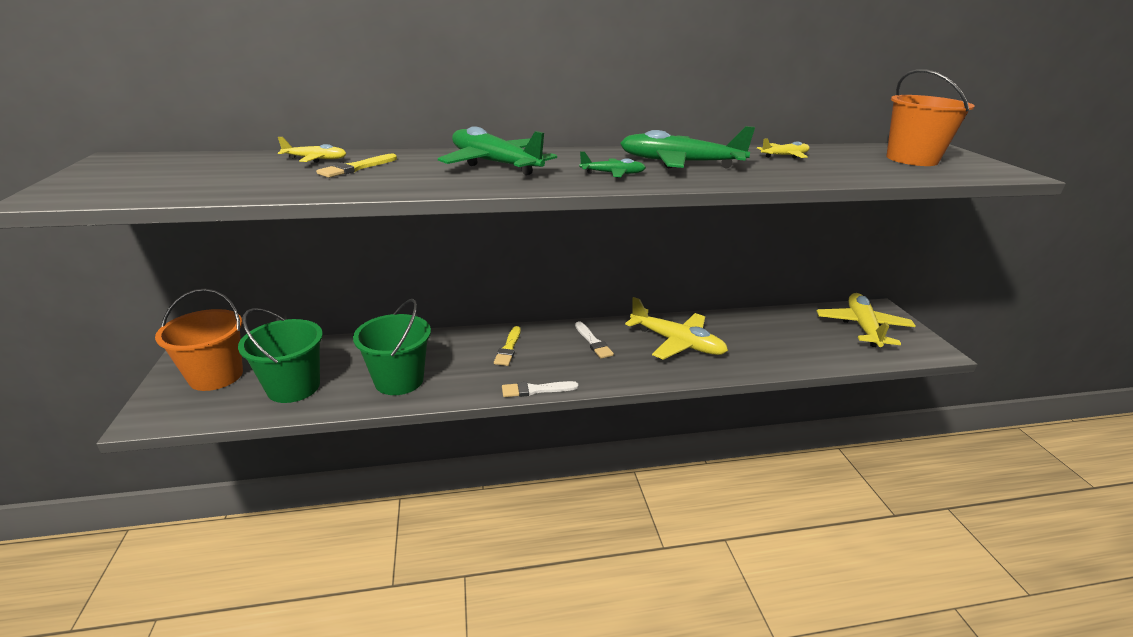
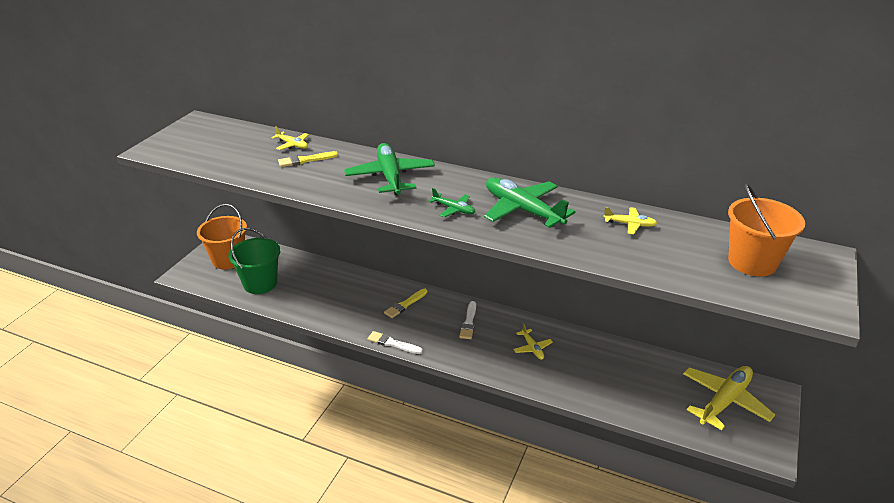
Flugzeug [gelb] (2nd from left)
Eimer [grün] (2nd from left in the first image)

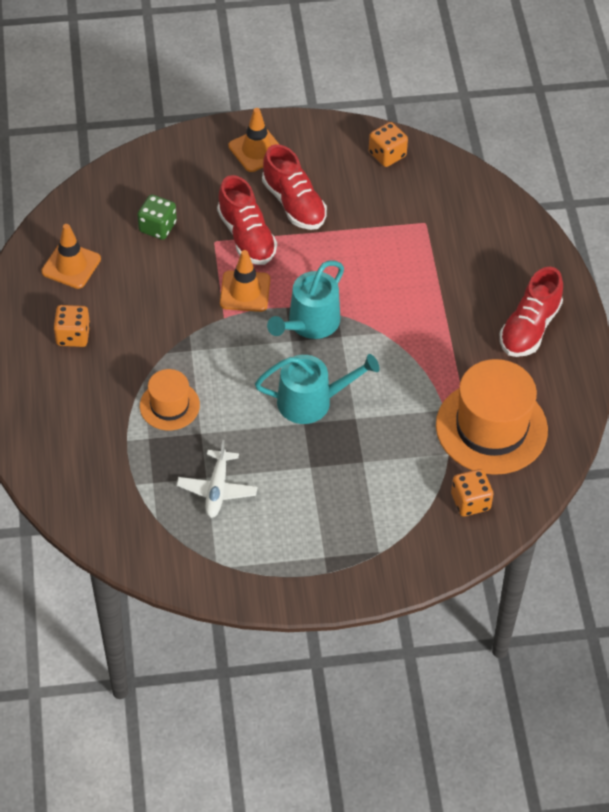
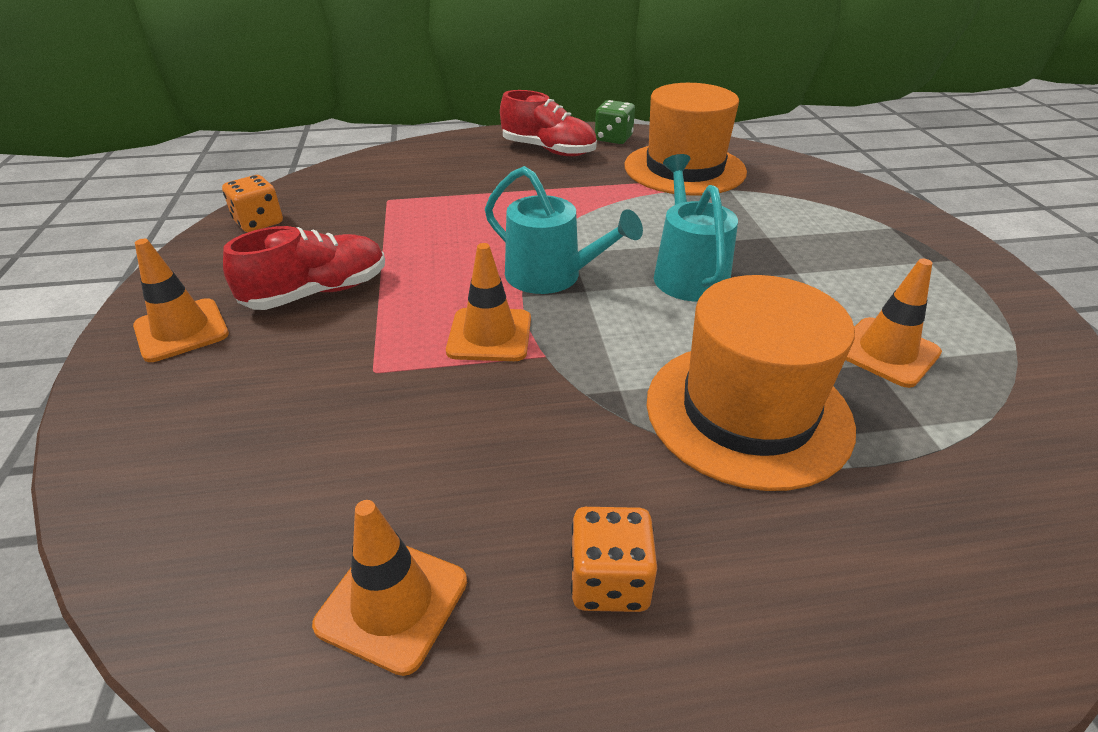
Spielwürfel [grün]
Hut [orange] (2nd from left)
Leitkegel [orange] (4th from left)
Schuh [rot] (1st from left in the first image)
Spielwürfel [orange] (3rd from left in the first image)

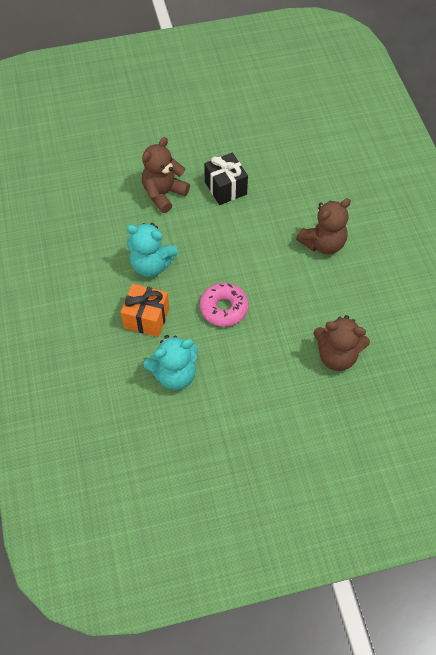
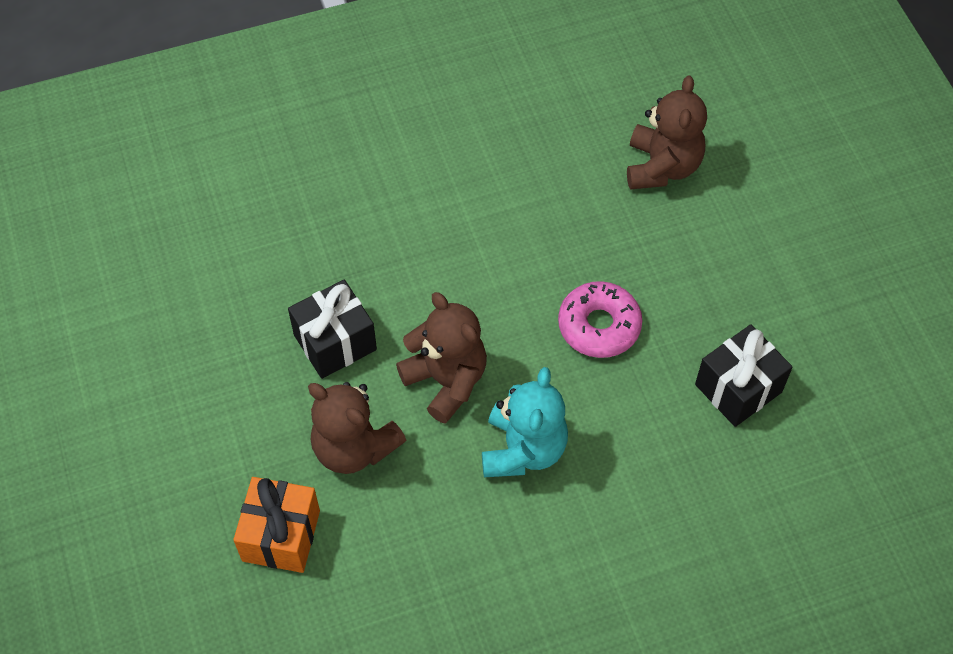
Geschenk [orange]
Teddybär [braun] (2nd from left)
Geschenk [schwarz] (2nd from left)

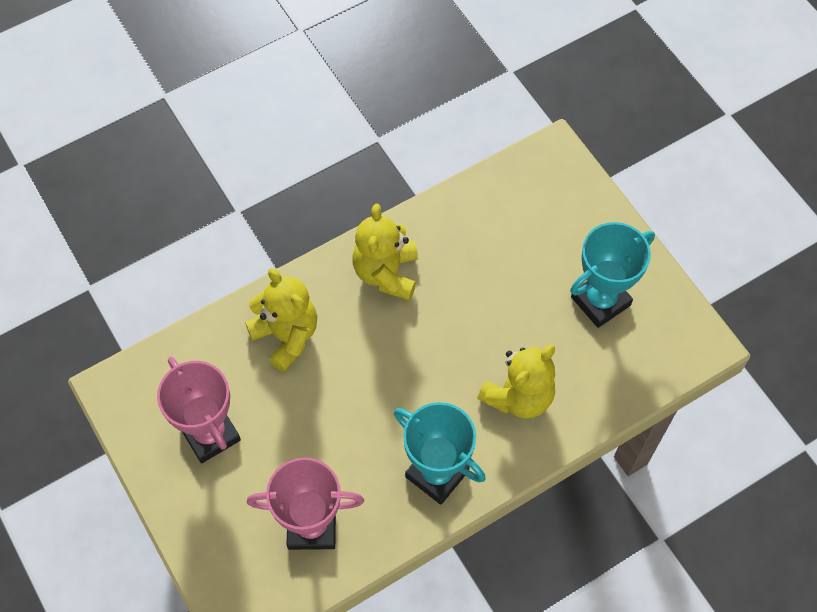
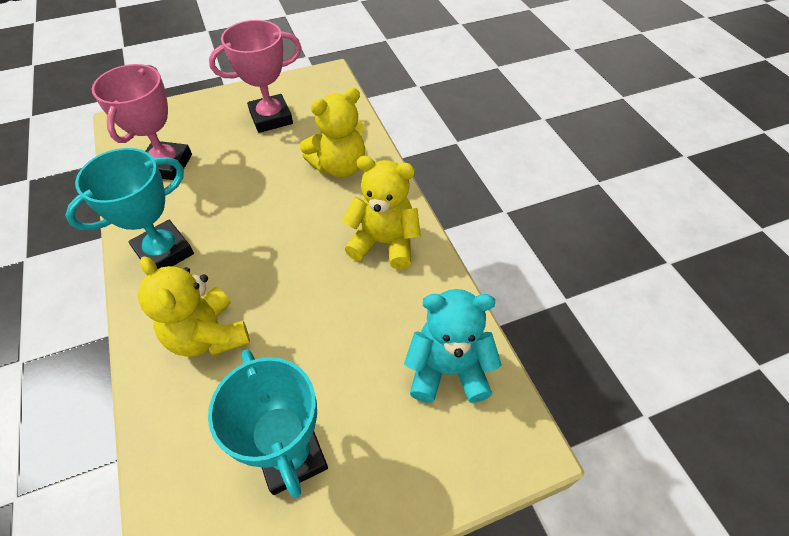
Teddybär [türkis]

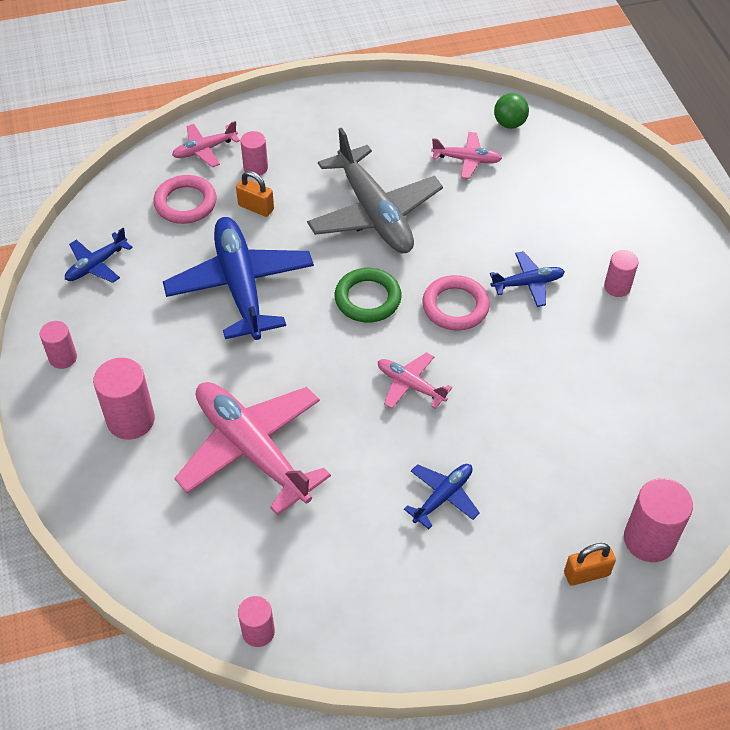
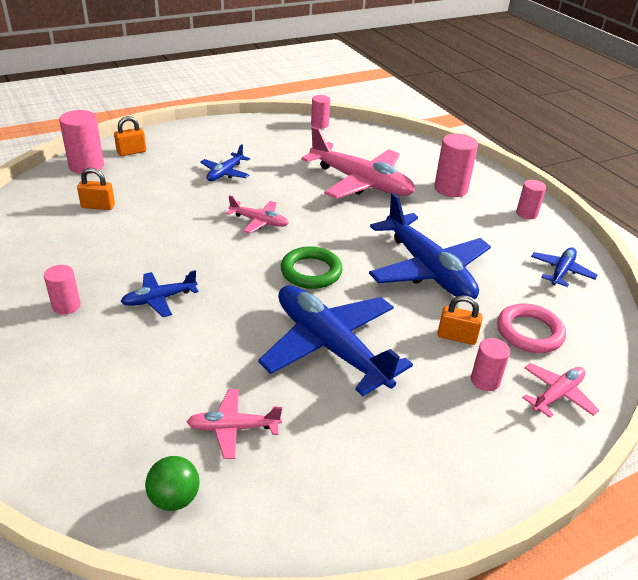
Vorhängeschloss [orange] (1st from left)
Flugzeug [blau] (3rd from left)
Ring [rosa] (2nd from left in the first image)

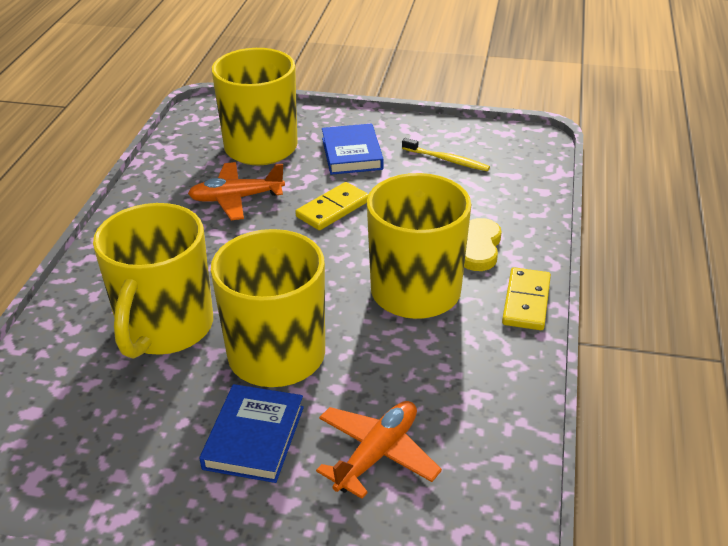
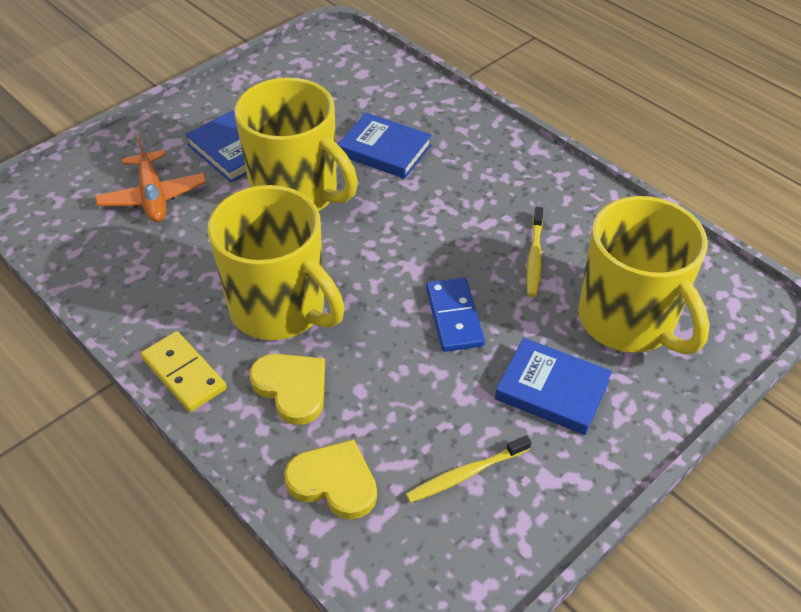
Herz [gelb] (2nd from left)
Buch [blau] (2nd from left)
Dominostein [blau]
Zahnbürste [gelb] (2nd from left)

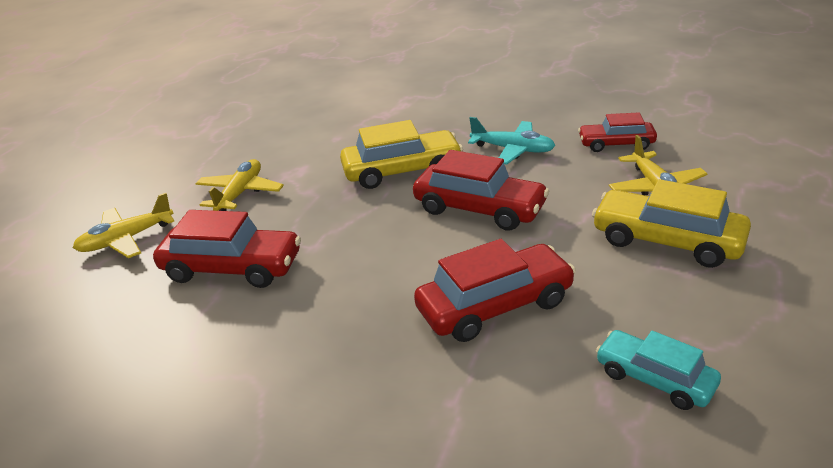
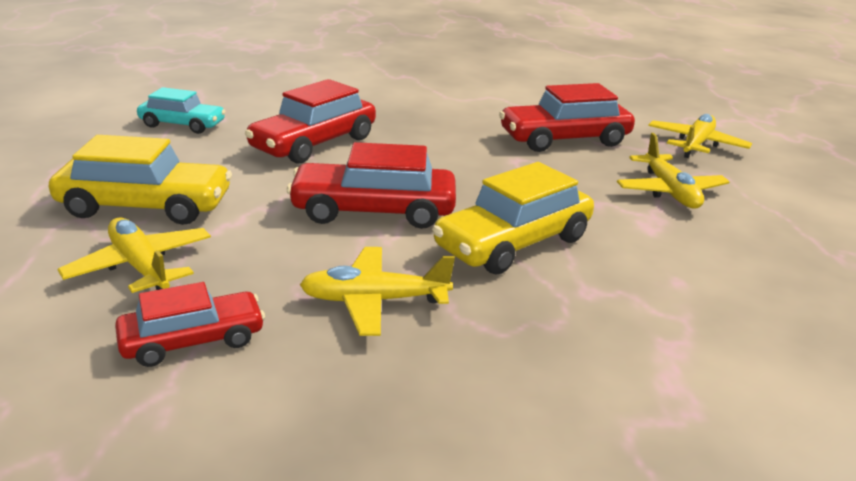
Flugzeug [gelb] (2nd from left)

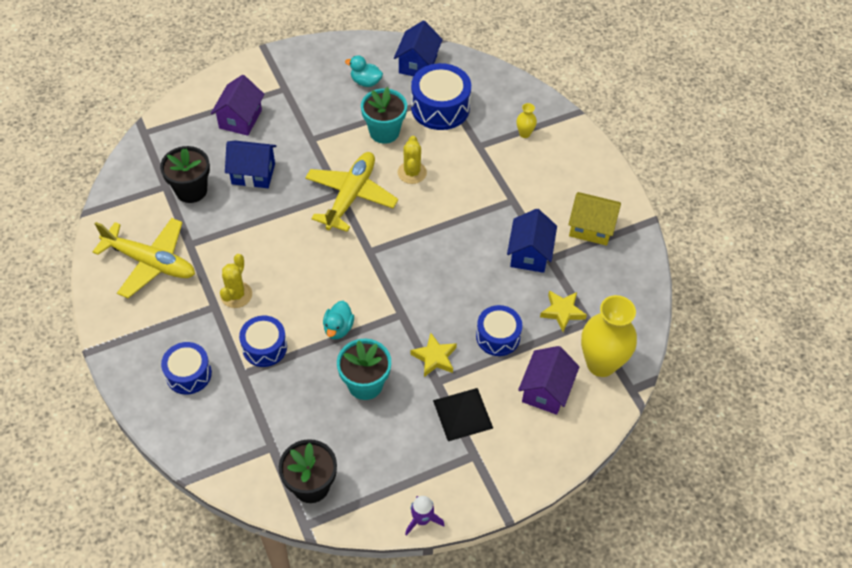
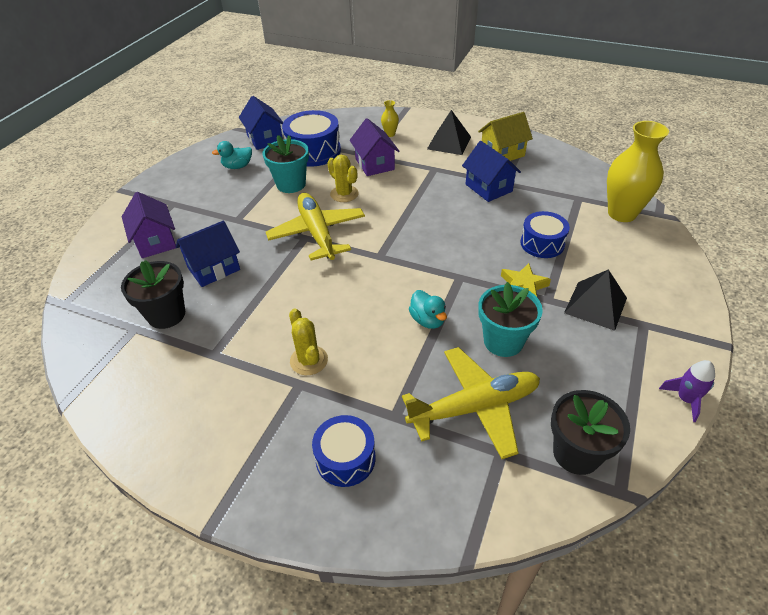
Haus [lila] (2nd from left)
Flugzeug [gelb] (2nd from left)
Pyramide [schwarz] (1st from left)
Trommel [blau] (2nd from left in the first image)
Stern [gelb] (2nd from left in the first image)

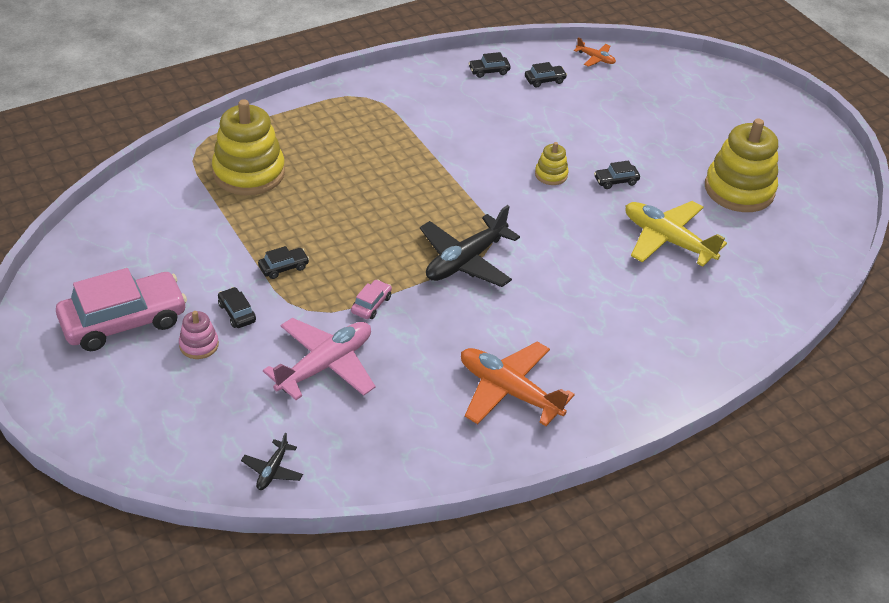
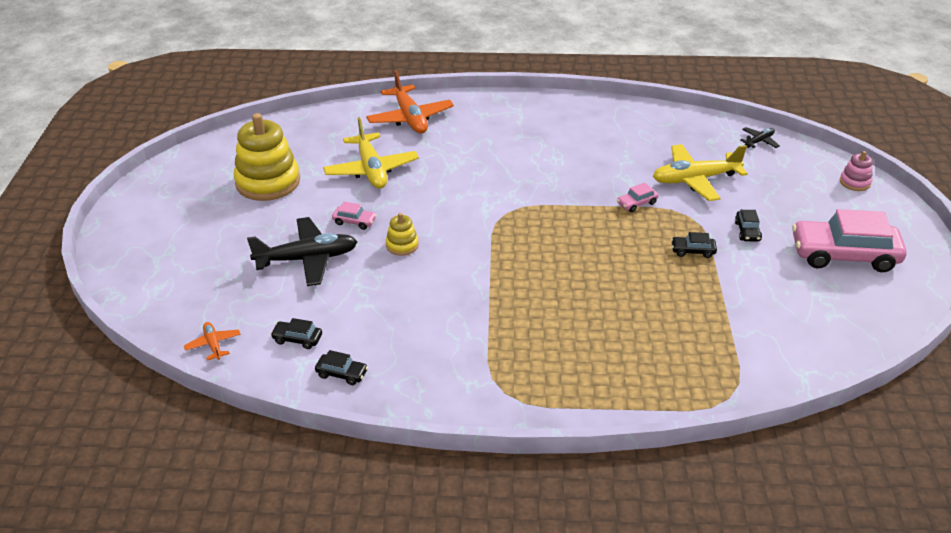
Flugzeug [schwarz] (1st from left)
Auto [rosa] (1st from left)
Flugzeug [orange] (2nd from left)
Flugzeug [gelb] (2nd from left)
Stapelspielzeug [rosa]
Stapelspielzeug [gelb] (1st from left in the first image)

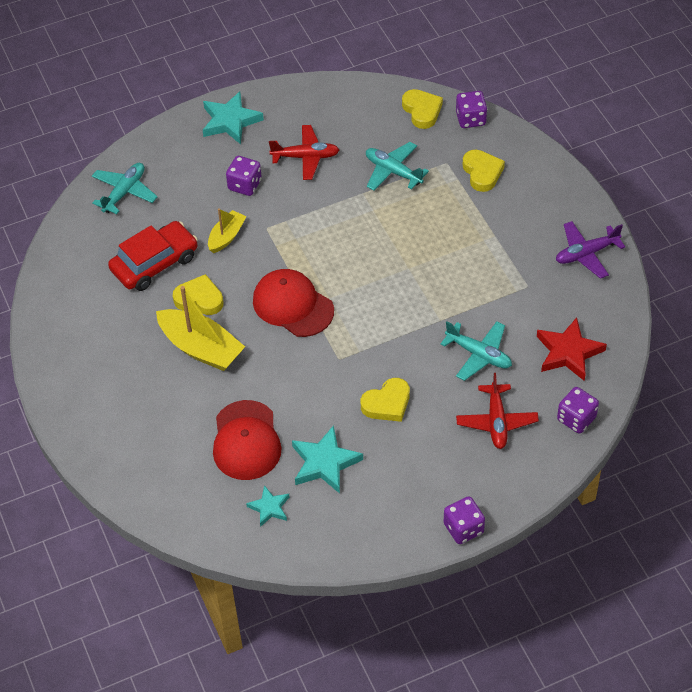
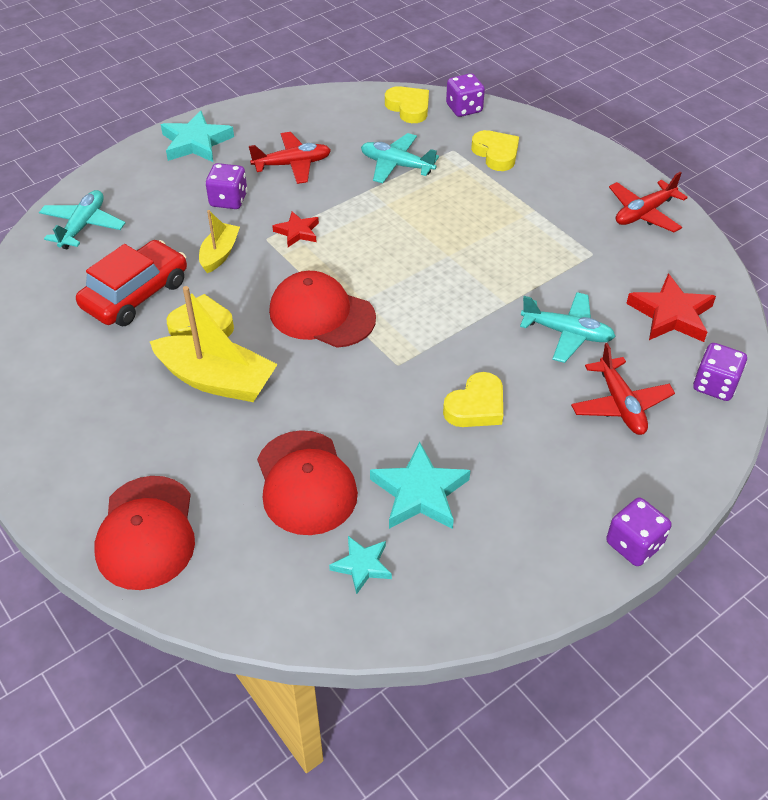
Kappe [rot] (1st from left)
Stern [rot] (1st from left)
Flugzeug [rot] (3rd from left)

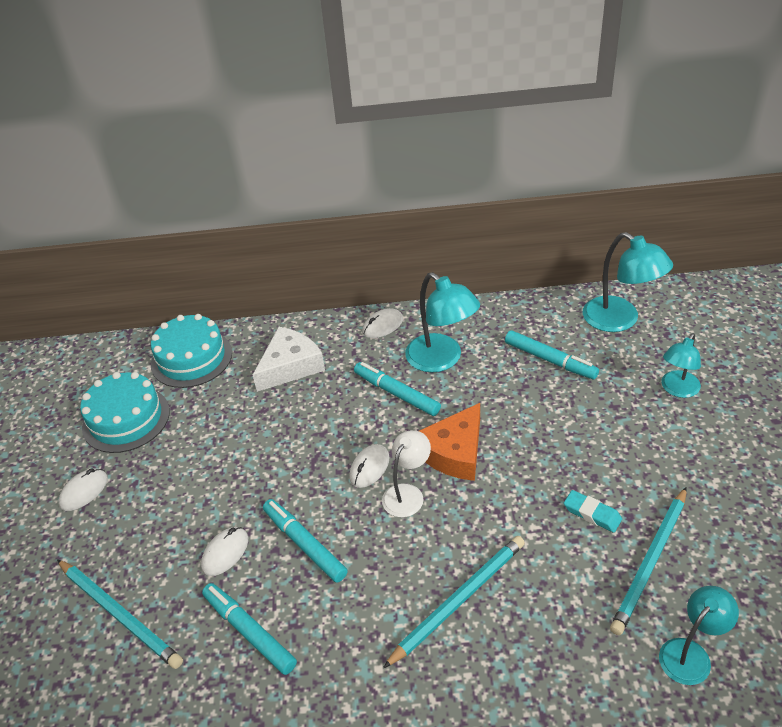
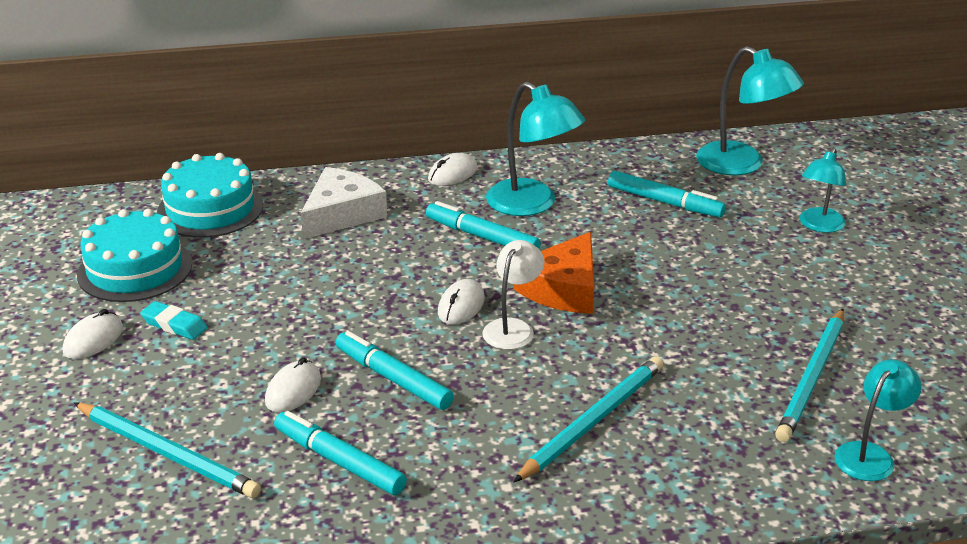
Radiergummi [türkis]

